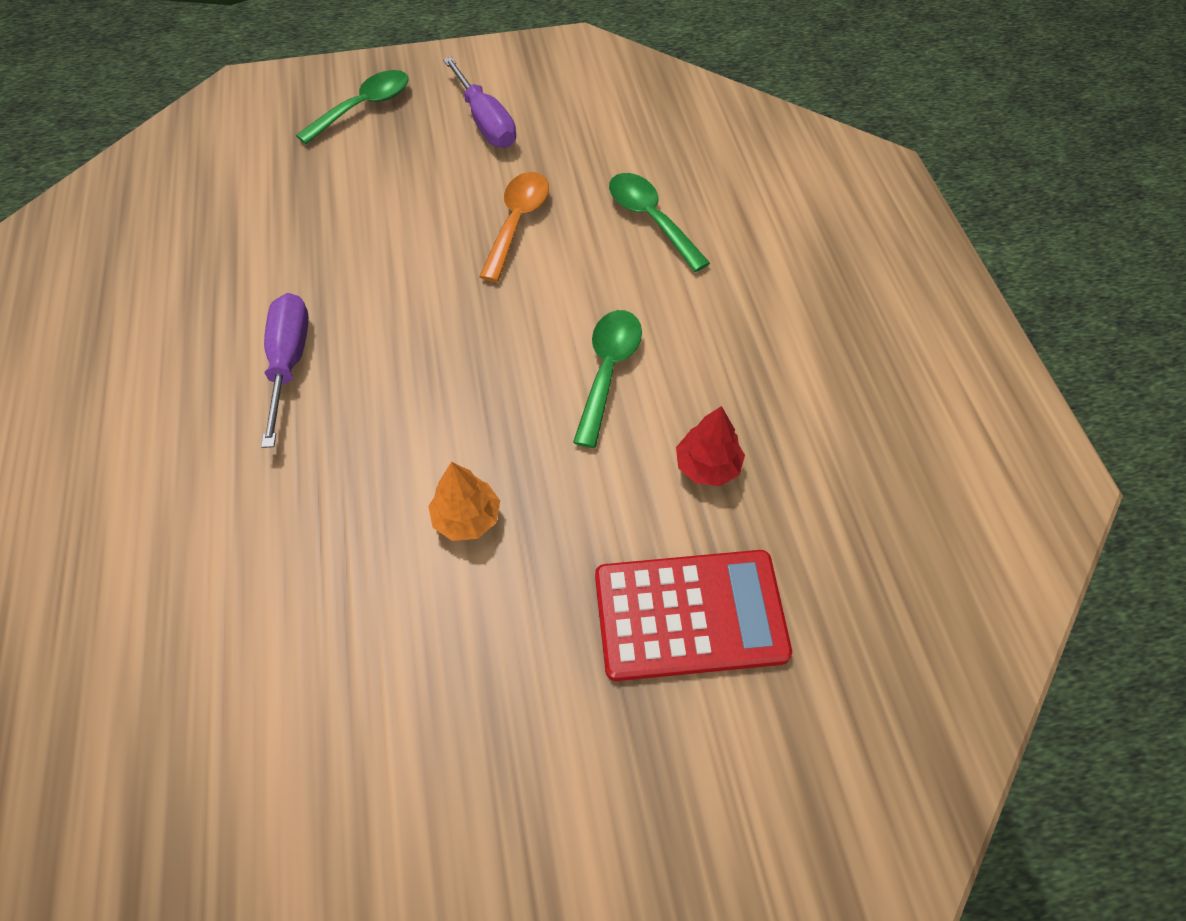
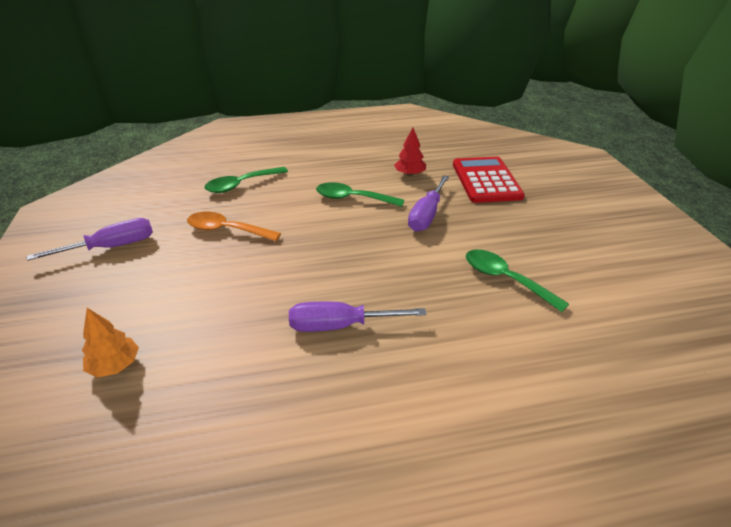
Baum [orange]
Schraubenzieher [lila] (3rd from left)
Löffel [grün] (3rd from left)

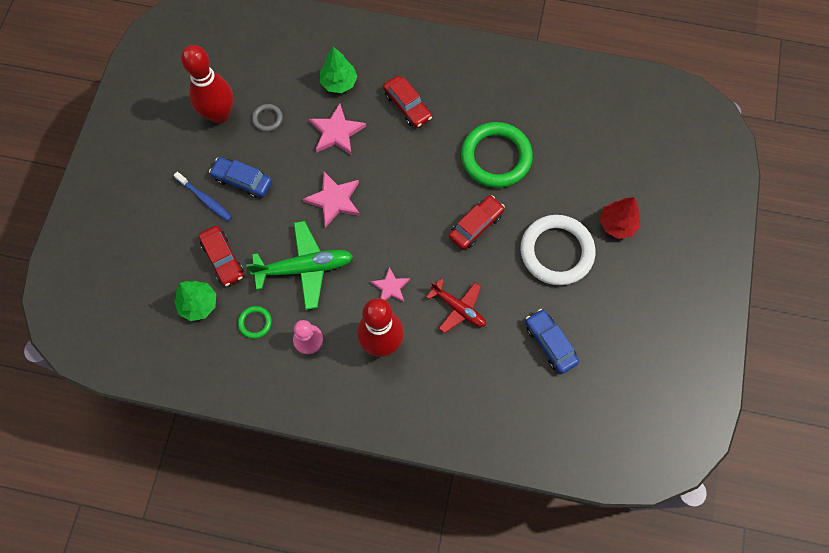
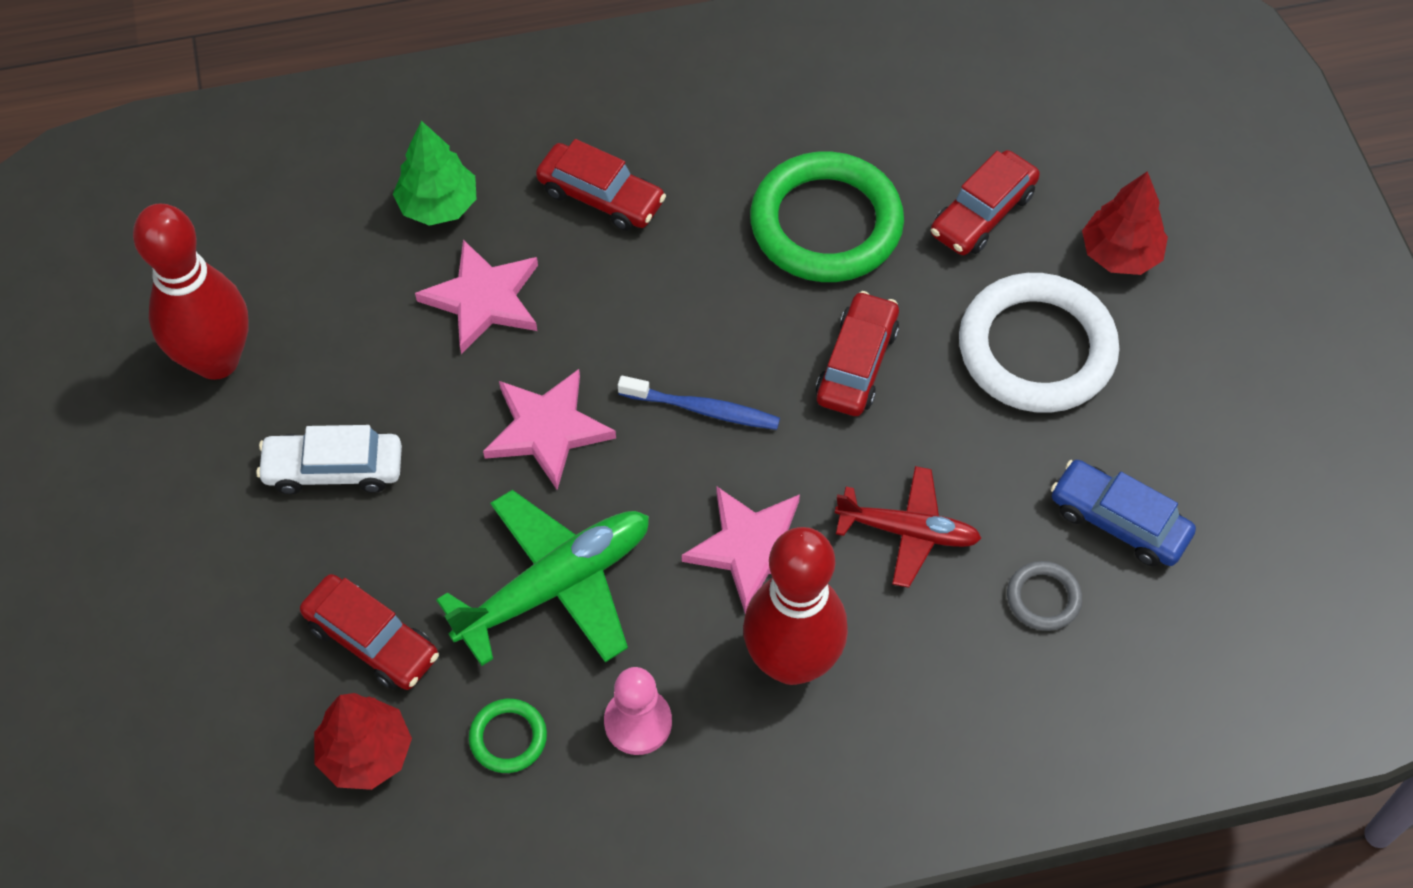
Auto [weiß]
Baum [rot] (1st from left)
Zahnbürste [blau]
Stern [rosa] (3rd from left)
Auto [rot] (4th from left)
Ring [grau]

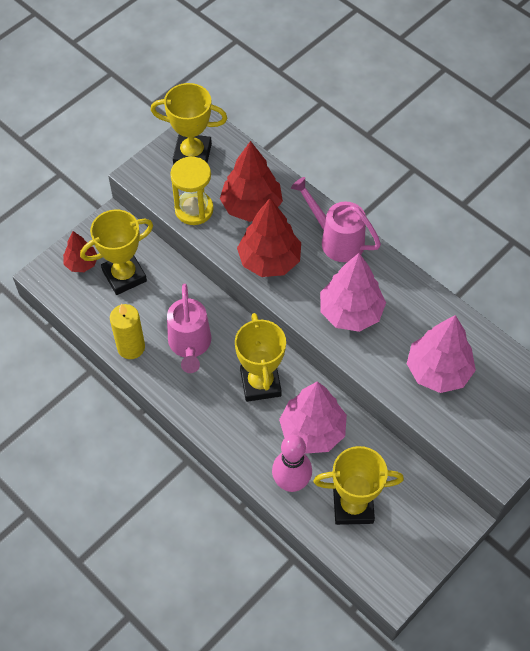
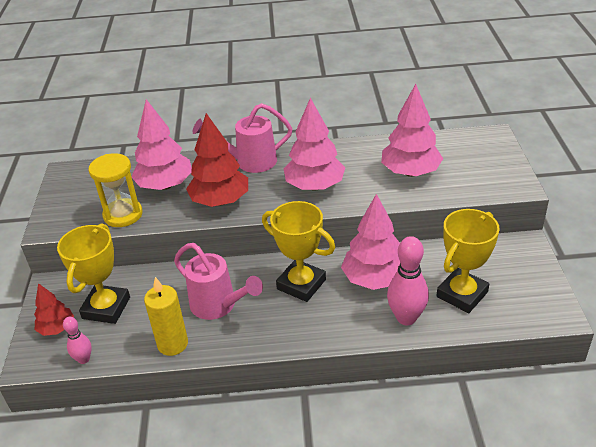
Bowlingkegel [rosa] (1st from left)
Baum [rosa] (1st from left)
Pokal [gelb] (2nd from left in the first image)

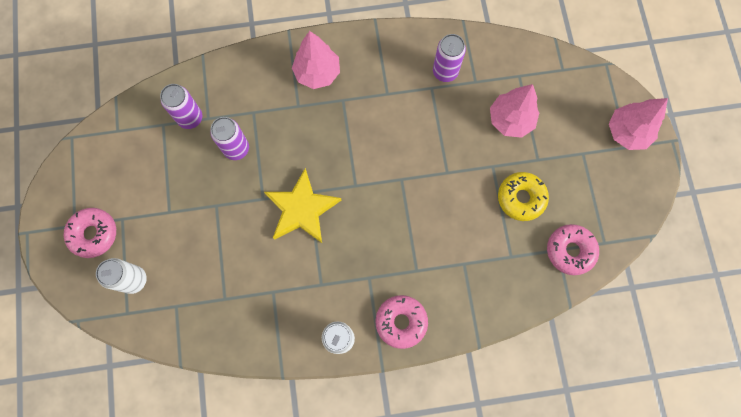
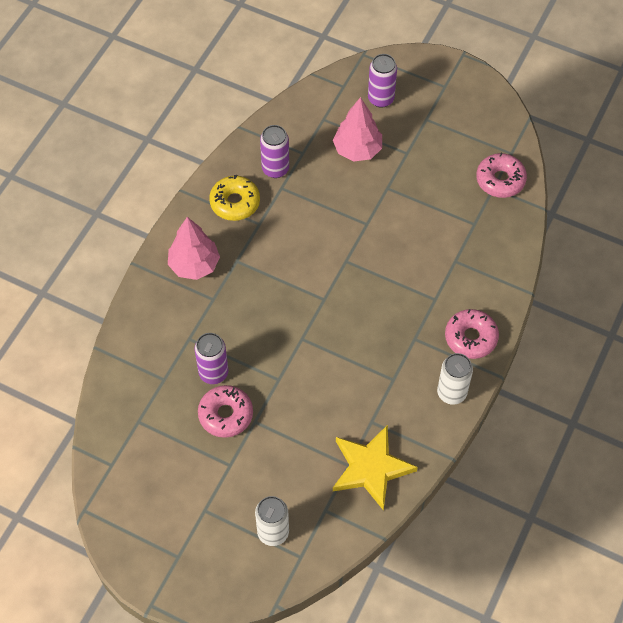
Donut [rosa] (1st from left)
Donut [gelb]
Stern [gelb]
Dose [lila] (3rd from left)
Baum [rosa] (3rd from left in the first image)

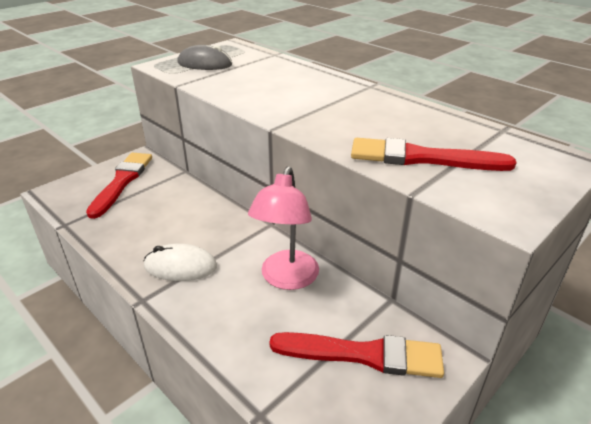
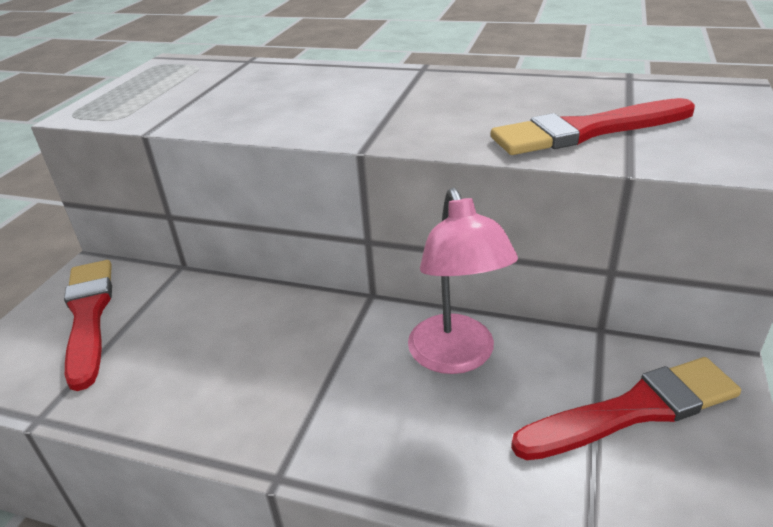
Computermaus [weiß]
Computermaus [grau]

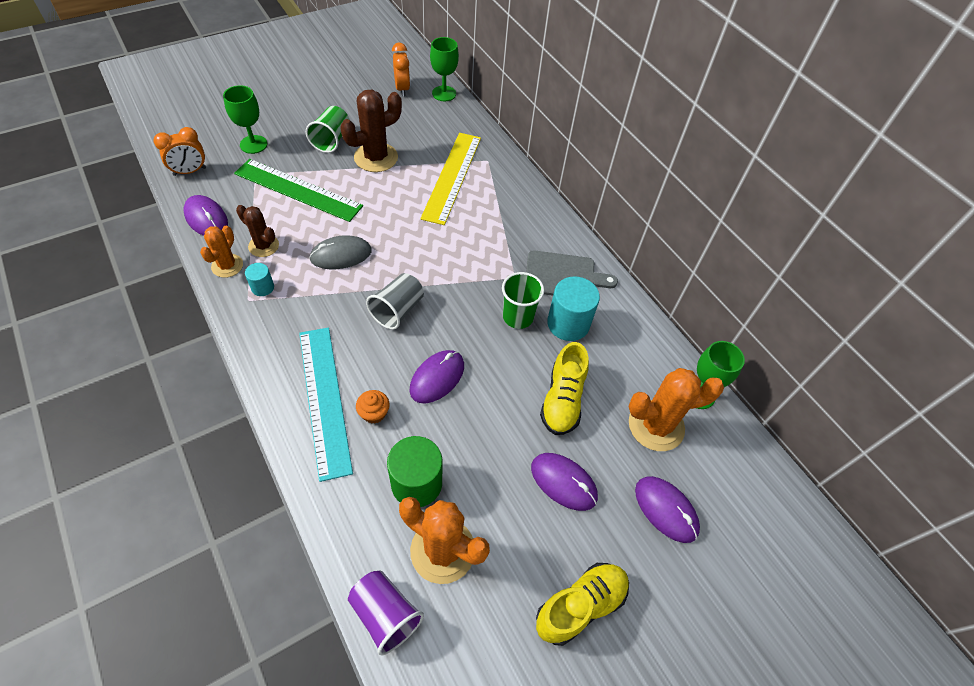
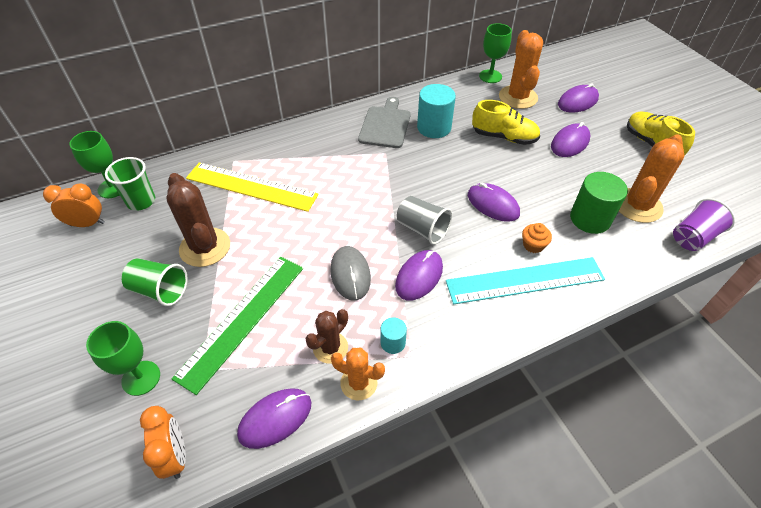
Becher [grün] (1st from left)
Computermaus [lila] (2nd from left)

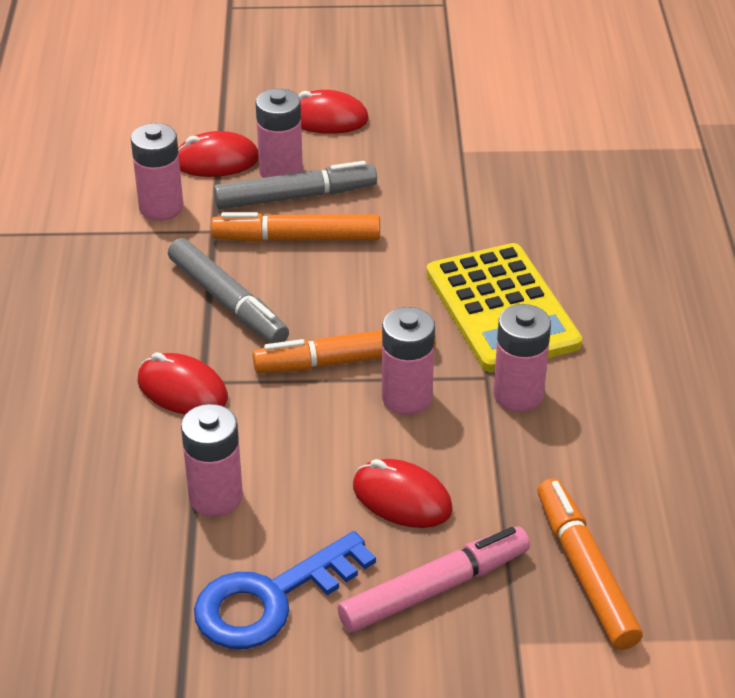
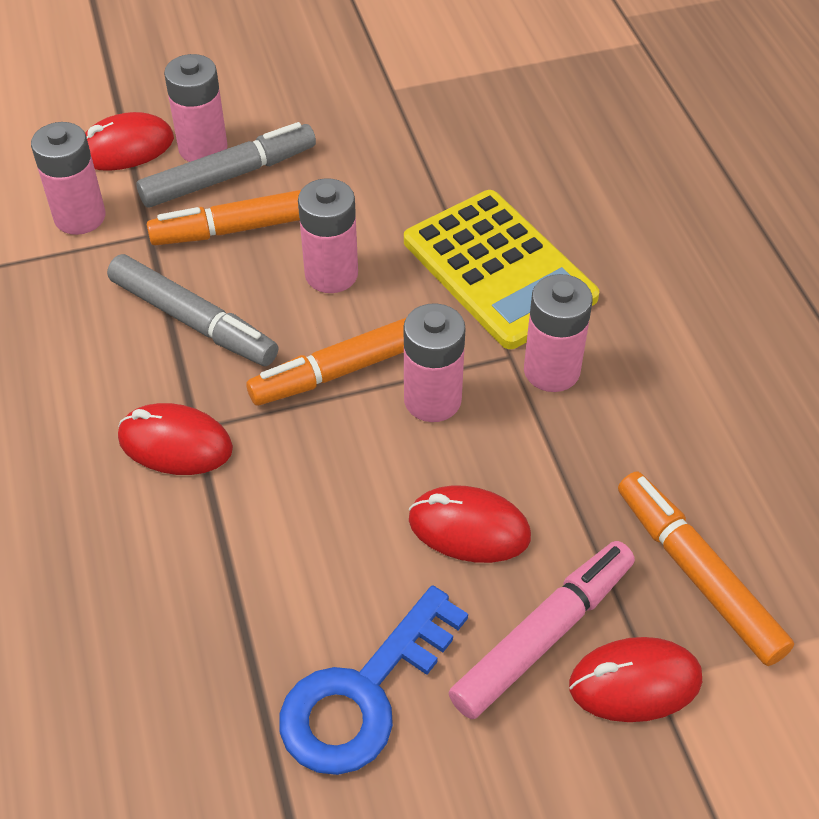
Batterie [rosa] (3rd from left)
Computermaus [rot] (4th from left)

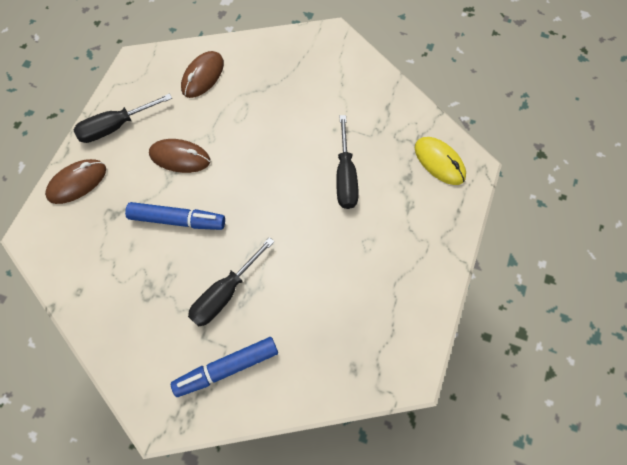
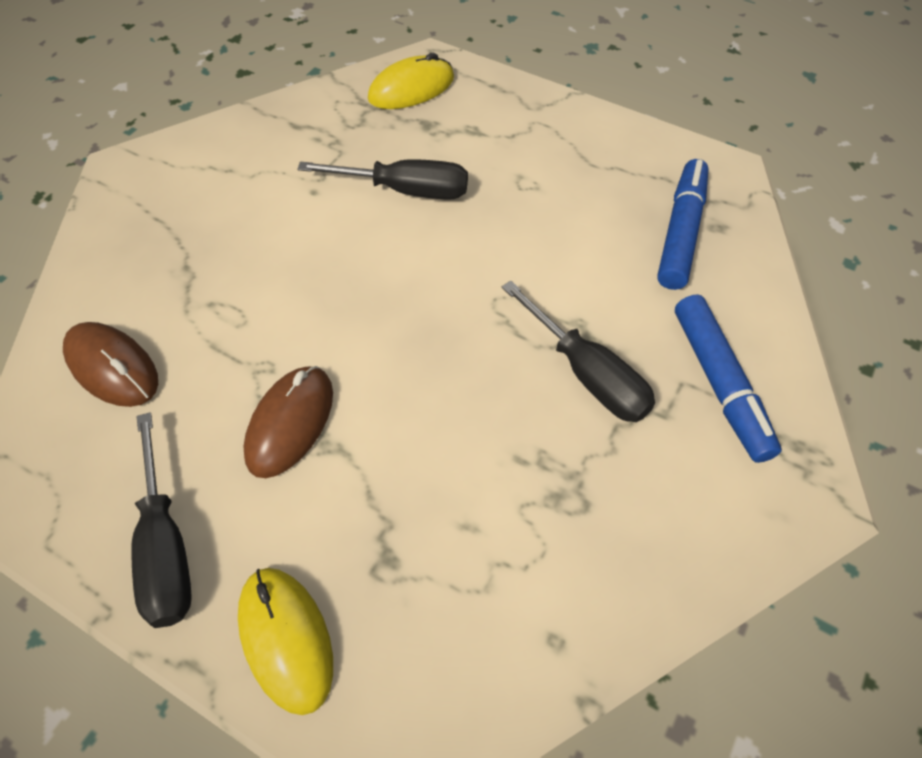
Computermaus [gelb] (1st from left)
Filzstift [blau] (1st from left)

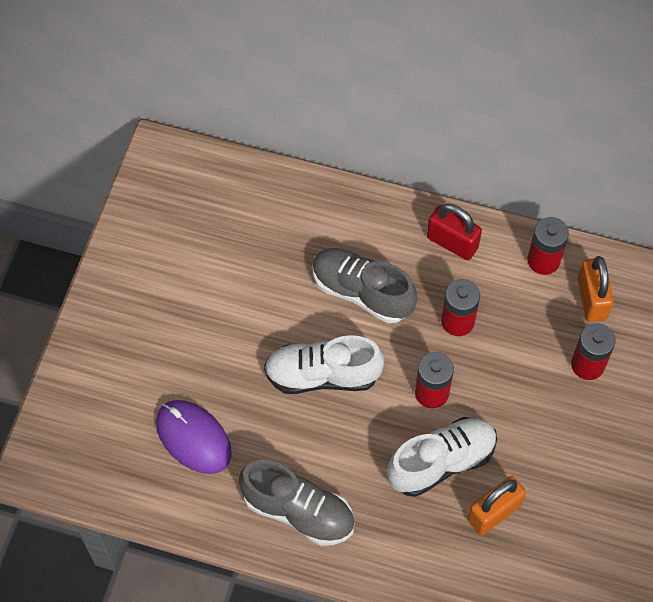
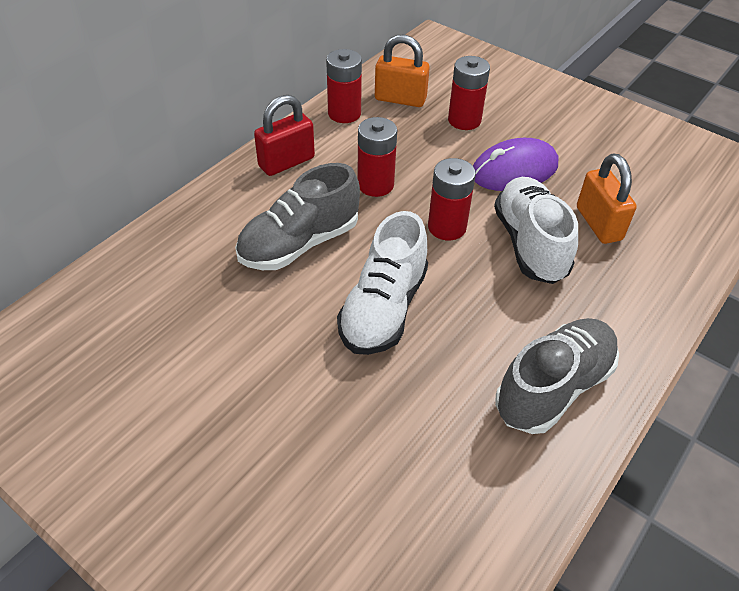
Computermaus [lila]

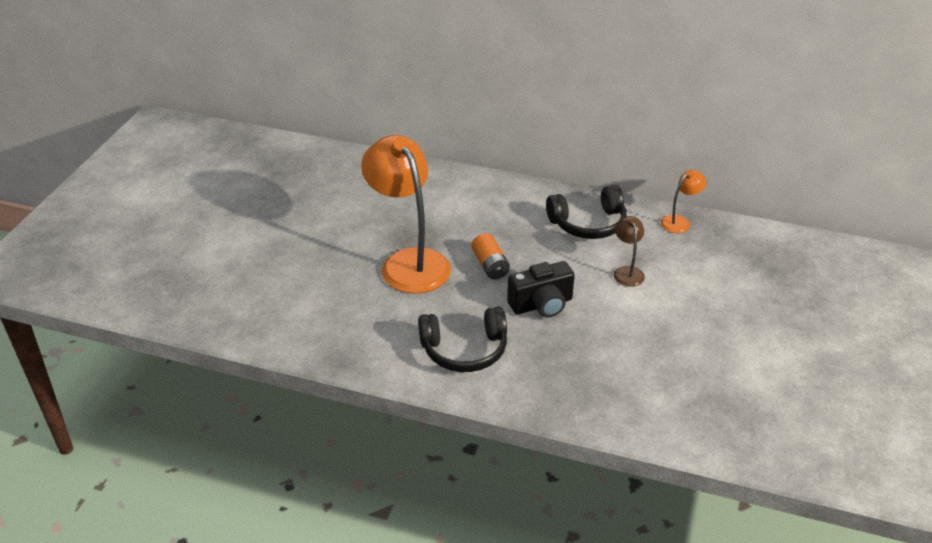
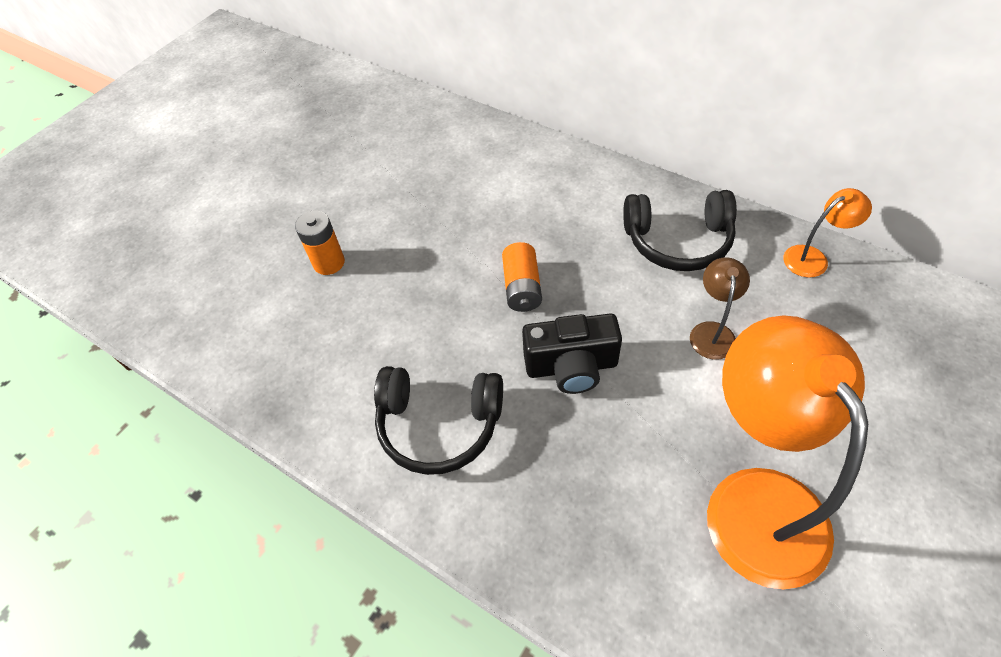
Batterie [orange] (1st from left)
Lampe [orange] (1st from left)

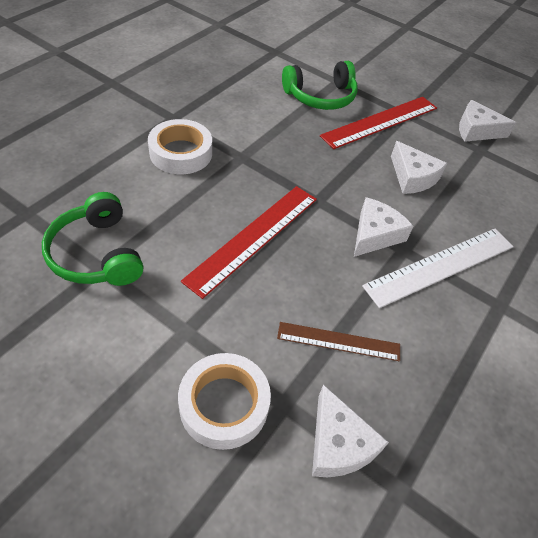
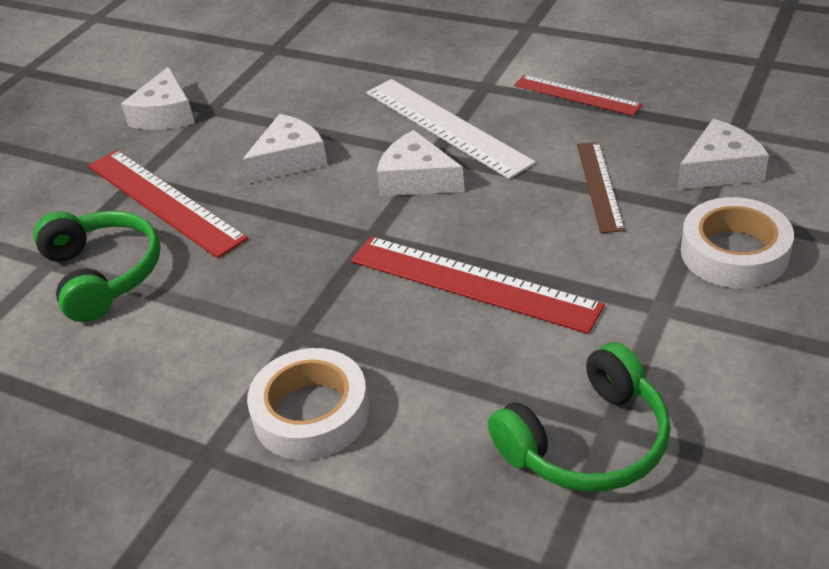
Lineal [rot] (3rd from left)

